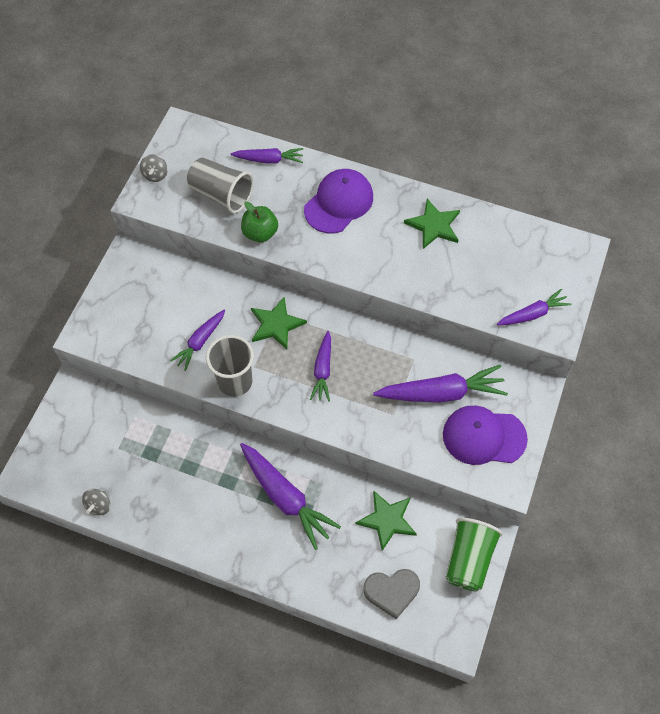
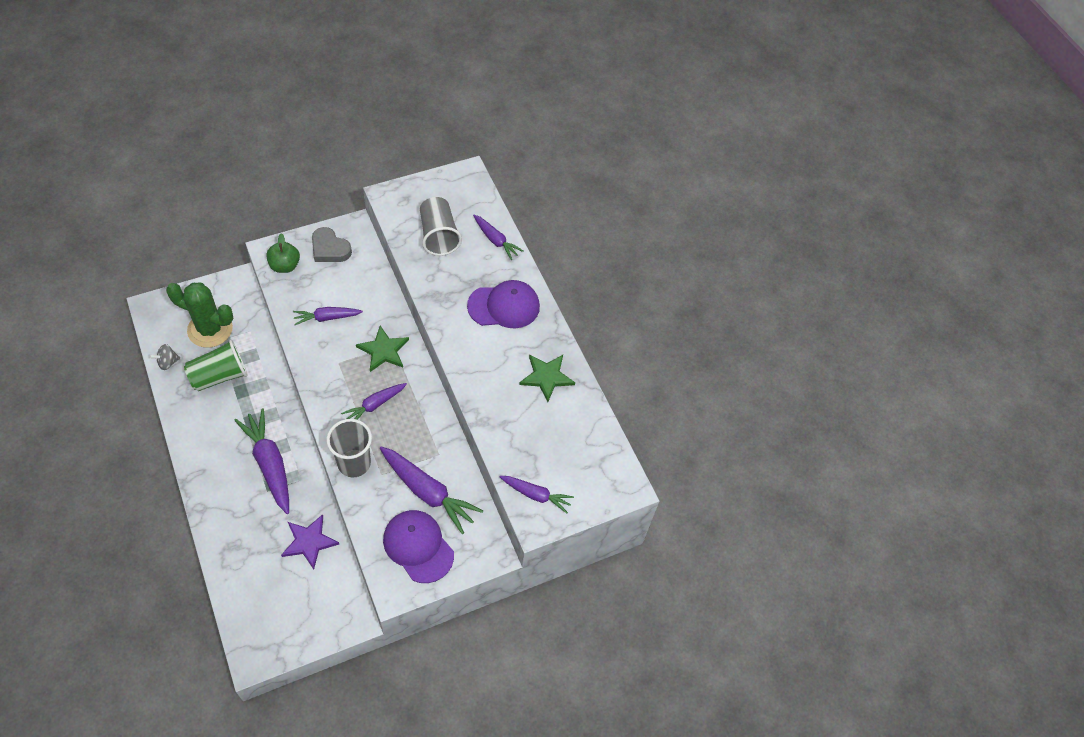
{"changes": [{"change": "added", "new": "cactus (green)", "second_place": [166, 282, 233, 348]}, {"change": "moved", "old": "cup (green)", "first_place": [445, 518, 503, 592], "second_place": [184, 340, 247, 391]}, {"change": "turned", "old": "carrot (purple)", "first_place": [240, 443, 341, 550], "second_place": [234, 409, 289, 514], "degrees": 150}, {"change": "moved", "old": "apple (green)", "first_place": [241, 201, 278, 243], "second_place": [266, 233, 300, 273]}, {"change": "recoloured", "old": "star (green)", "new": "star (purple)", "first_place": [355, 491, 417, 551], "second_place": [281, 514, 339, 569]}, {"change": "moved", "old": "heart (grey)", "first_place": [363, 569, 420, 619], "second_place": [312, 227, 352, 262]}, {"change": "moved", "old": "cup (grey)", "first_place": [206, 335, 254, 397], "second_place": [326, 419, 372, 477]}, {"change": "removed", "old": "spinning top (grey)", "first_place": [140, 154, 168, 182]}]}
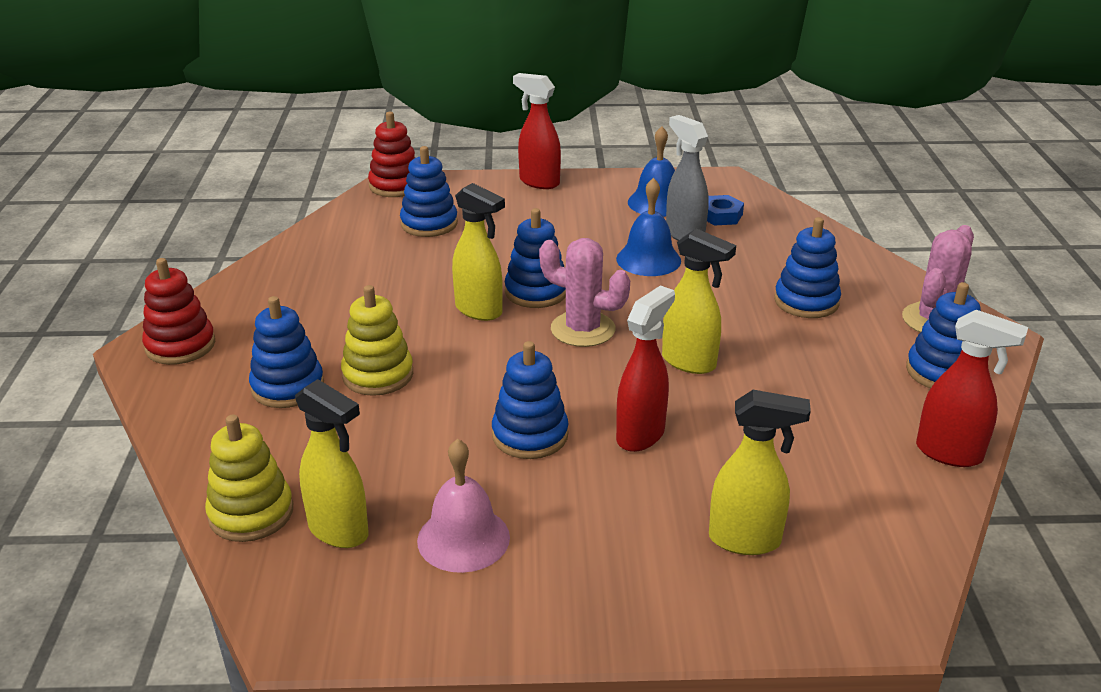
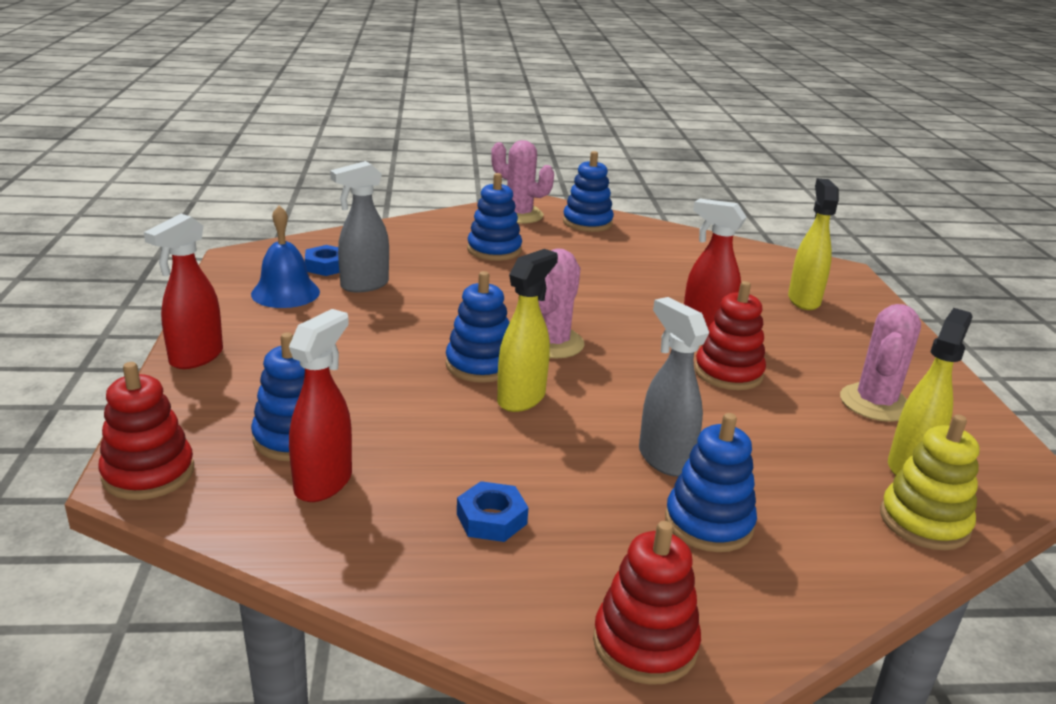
{"changes": [{"change": "moved", "old": "spray bottle (red)", "first_place": [916, 310, 1028, 467], "second_place": [289, 309, 352, 502]}, {"change": "added", "new": "nut (blue)", "second_place": [457, 481, 529, 542]}, {"change": "replaced", "old": "stacking toy (yellow)", "new": "spray bottle (grey)", "first_place": [341, 285, 413, 396], "second_place": [639, 297, 709, 477]}, {"change": "recoloured", "old": "stacking toy (blue)", "new": "stacking toy (red)", "first_place": [492, 341, 568, 459], "second_place": [694, 281, 766, 390]}, {"change": "replaced", "old": "bell (pink)", "new": "cactus (pink)", "first_place": [417, 439, 510, 573], "second_place": [840, 304, 921, 422]}, {"change": "removed", "old": "bell (blue)", "first_place": [616, 178, 681, 276]}, {"change": "removed", "old": "spray bottle (yellow)", "first_place": [662, 228, 736, 374]}]}
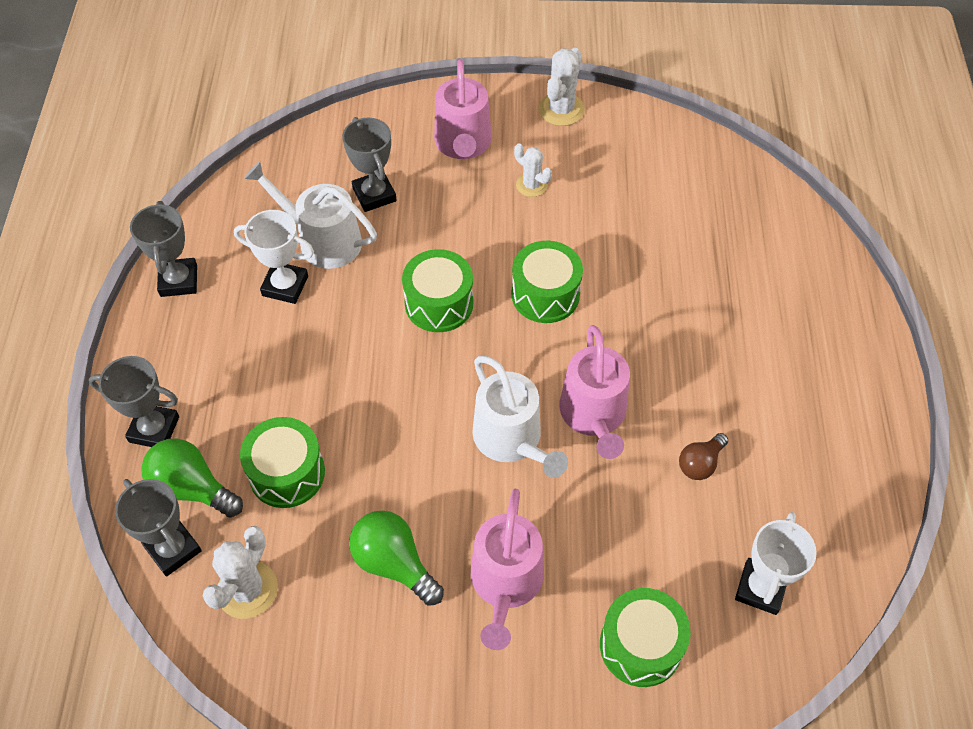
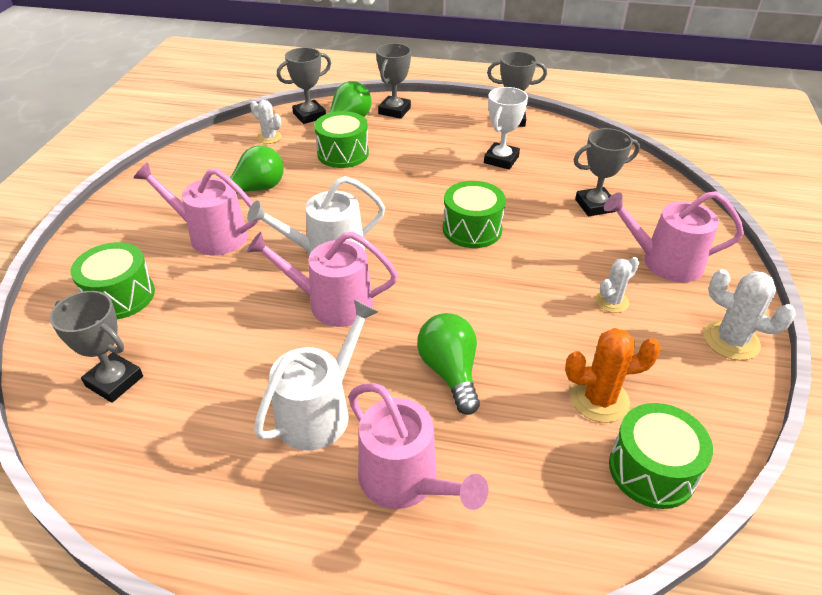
{"changes": [{"change": "recoloured", "old": "trophy (white)", "new": "trophy (grey)", "first_place": [735, 512, 817, 615], "second_place": [49, 291, 143, 403]}, {"change": "resized", "old": "cactus (white)", "first_place": [203, 526, 278, 619], "second_place": [250, 100, 282, 144], "factor": 0.65}, {"change": "moved", "old": "watering can (white)", "first_place": [244, 161, 377, 269], "second_place": [254, 300, 378, 451]}, {"change": "added", "new": "watering can (pink)", "second_place": [348, 383, 489, 510]}, {"change": "added", "new": "light bulb (green)", "second_place": [417, 313, 480, 415]}, {"change": "added", "new": "cactus (orange)", "second_place": [565, 328, 661, 423]}, {"change": "moved", "old": "drum (green)", "first_place": [512, 241, 583, 323], "second_place": [609, 403, 713, 509]}, {"change": "removed", "old": "light bulb (brown)", "first_place": [679, 433, 728, 480]}]}
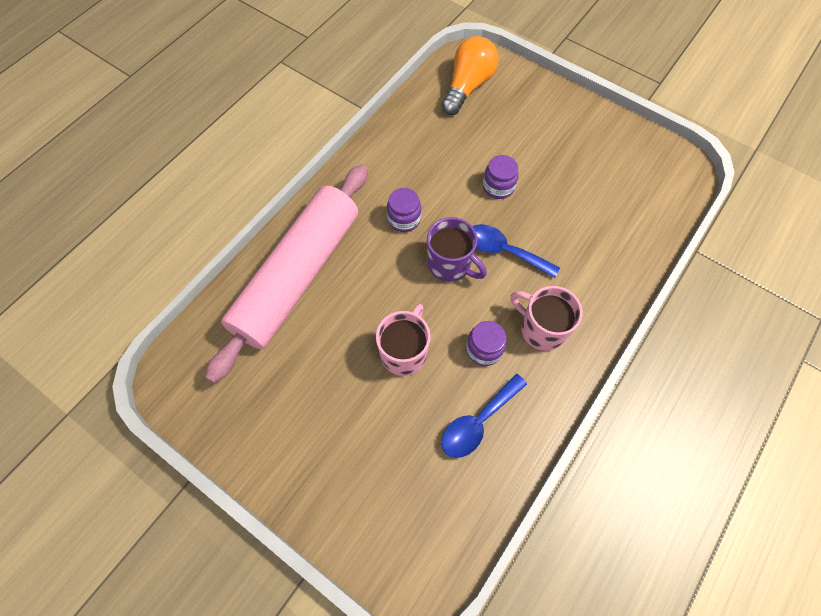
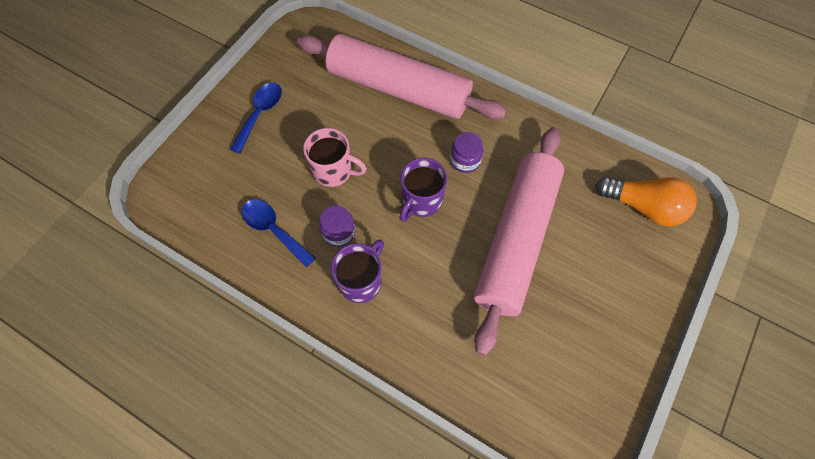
{"changes": [{"change": "moved", "old": "spoon (blue)", "first_place": [472, 224, 560, 278], "second_place": [230, 83, 282, 154]}, {"change": "recoloured", "old": "mug (pink)", "new": "mug (purple)", "first_place": [511, 286, 582, 351], "second_place": [331, 239, 384, 303]}, {"change": "replaced", "old": "jar (purple)", "new": "rolling pin (pink)", "first_place": [483, 155, 519, 199], "second_place": [474, 127, 564, 356]}]}
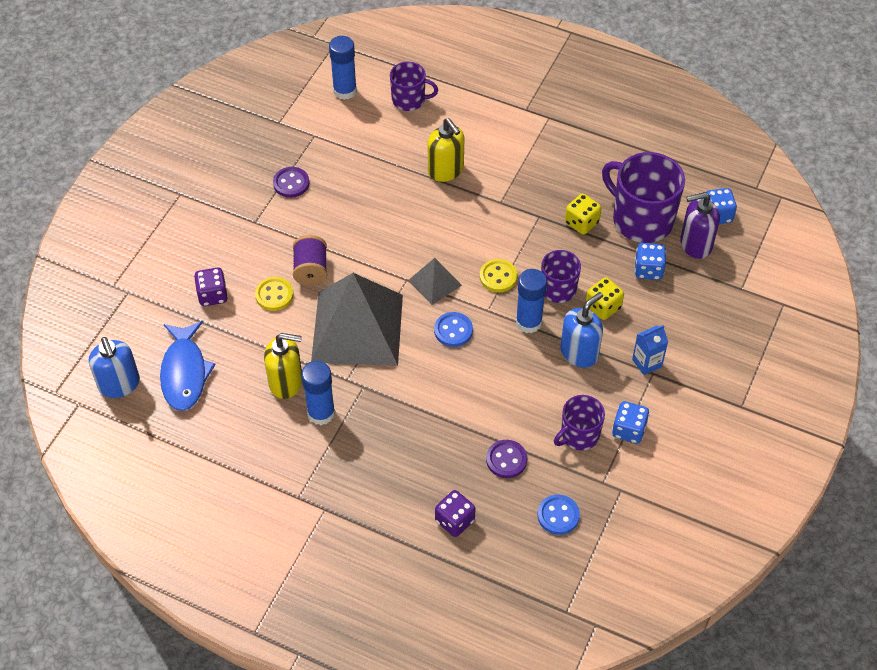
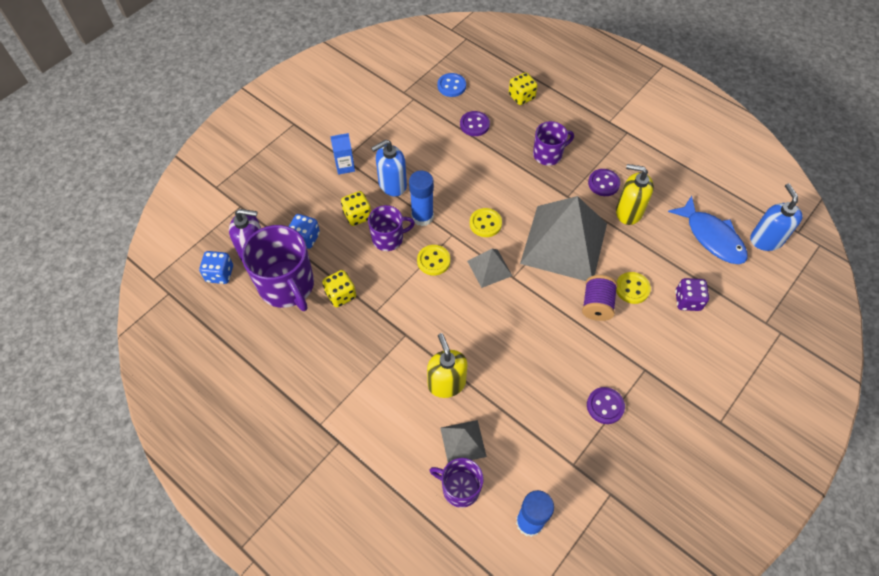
{"changes": [{"change": "added", "new": "pyramid (grey)", "second_place": [440, 420, 487, 463]}, {"change": "recoloured", "old": "button (blue)", "new": "button (yellow)", "first_place": [434, 312, 473, 347], "second_place": [470, 208, 502, 237]}, {"change": "recoloured", "old": "dice (purple)", "new": "dice (yellow)", "first_place": [435, 490, 476, 537], "second_place": [509, 72, 538, 105]}, {"change": "moved", "old": "mug (purple)", "first_place": [554, 395, 605, 451], "second_place": [533, 121, 574, 166]}, {"change": "replaced", "old": "glue stick (blue)", "new": "button (purple)", "first_place": [301, 361, 335, 425], "second_place": [588, 169, 620, 196]}, {"change": "turned", "old": "fish (blue)", "first_place": [160, 321, 216, 411], "second_place": [668, 196, 748, 264], "degrees": 135}, {"change": "removed", "old": "dice (blue)", "first_place": [612, 401, 649, 444]}]}
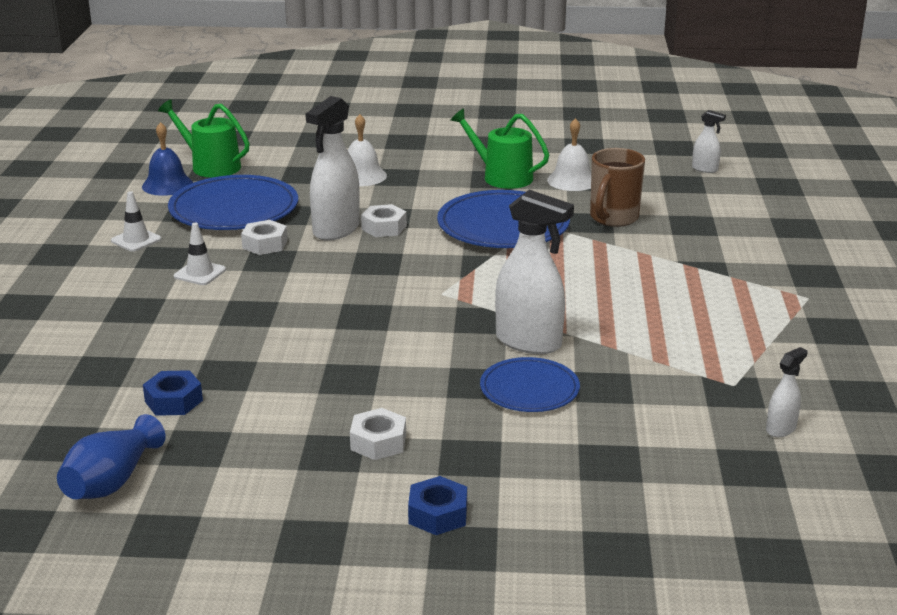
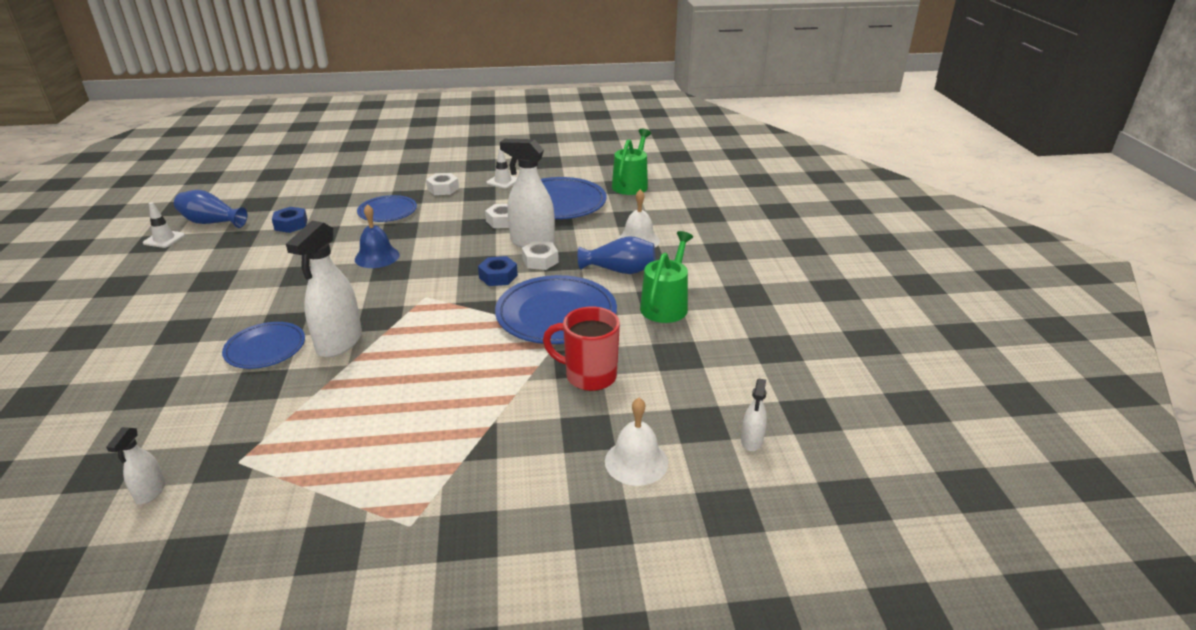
{"changes": [{"change": "turned", "old": "spray bottle (white)", "first_place": [766, 347, 808, 437], "second_place": [106, 427, 166, 504], "degrees": 60}, {"change": "moved", "old": "traffic cone (white)", "first_place": [174, 223, 226, 285], "second_place": [143, 202, 185, 248]}, {"change": "moved", "old": "bell (blue)", "first_place": [142, 122, 193, 196], "second_place": [355, 204, 399, 268]}, {"change": "added", "new": "plate (blue)", "second_place": [357, 195, 417, 222]}, {"change": "moved", "old": "nut (white)", "first_place": [350, 408, 406, 460], "second_place": [426, 173, 459, 195]}, {"change": "moved", "old": "nut (blue)", "first_place": [408, 476, 467, 535], "second_place": [478, 256, 518, 286]}, {"change": "recoloured", "old": "mug (brown)", "new": "mug (red)", "first_place": [590, 148, 645, 227], "second_place": [543, 306, 620, 391]}, {"change": "added", "new": "vase (blue)", "second_place": [578, 236, 655, 274]}, {"change": "moved", "old": "bell (white)", "first_place": [547, 118, 591, 191], "second_place": [605, 398, 668, 486]}]}
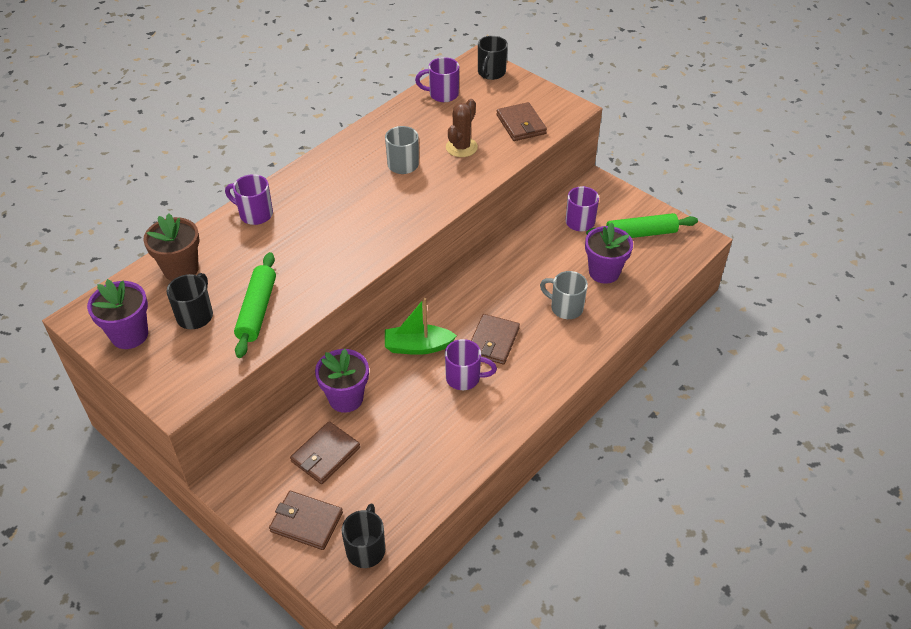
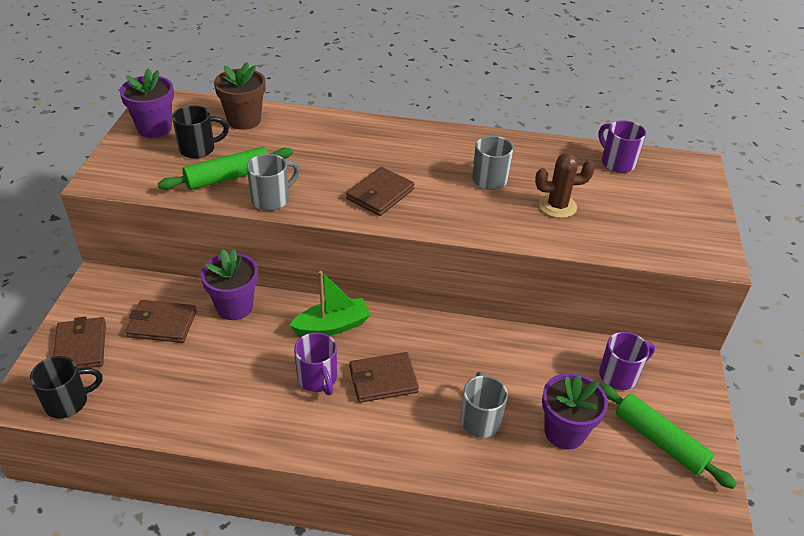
{"changes": [{"change": "added", "new": "mug (grey)", "second_place": [247, 154, 300, 211]}, {"change": "turned", "old": "boat (green)", "first_place": [385, 298, 457, 355], "second_place": [289, 271, 371, 336], "degrees": 105}, {"change": "moved", "old": "wallet (brown)", "first_place": [496, 102, 547, 141], "second_place": [346, 167, 415, 216]}, {"change": "removed", "old": "mug (purple)", "first_place": [225, 174, 273, 225]}, {"change": "removed", "old": "mug (black)", "first_place": [478, 36, 508, 80]}]}
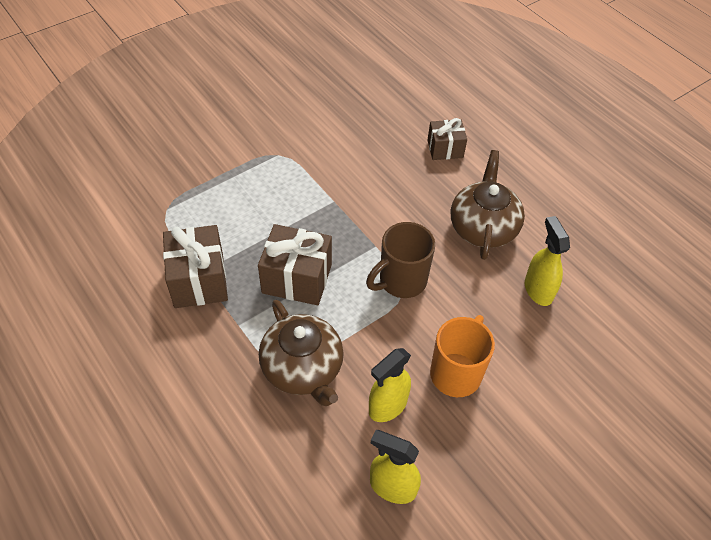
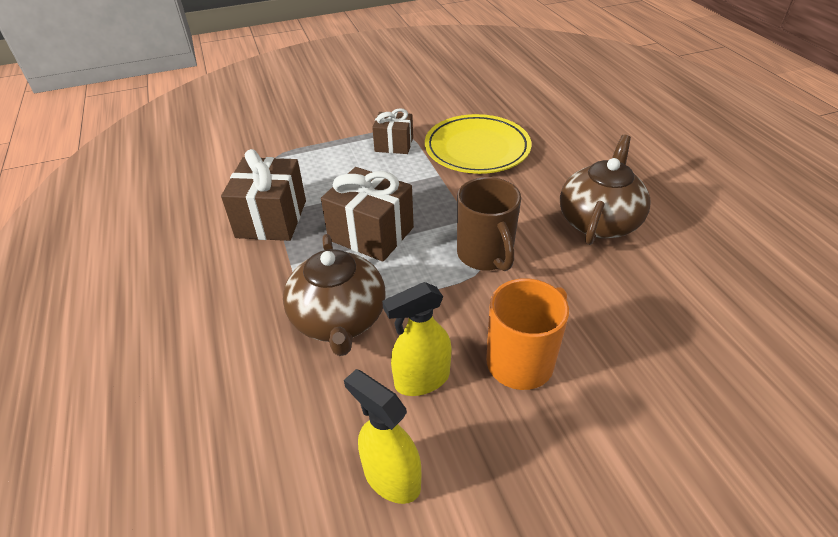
{"changes": [{"change": "moved", "old": "gift (brown)", "first_place": [427, 118, 467, 160], "second_place": [372, 108, 413, 154]}, {"change": "added", "new": "plate (yellow)", "second_place": [425, 114, 531, 174]}, {"change": "turned", "old": "mug (brown)", "first_place": [366, 222, 435, 298], "second_place": [457, 177, 521, 271], "degrees": -90}, {"change": "removed", "old": "spray bottle (yellow)", "first_place": [525, 216, 570, 306]}]}
